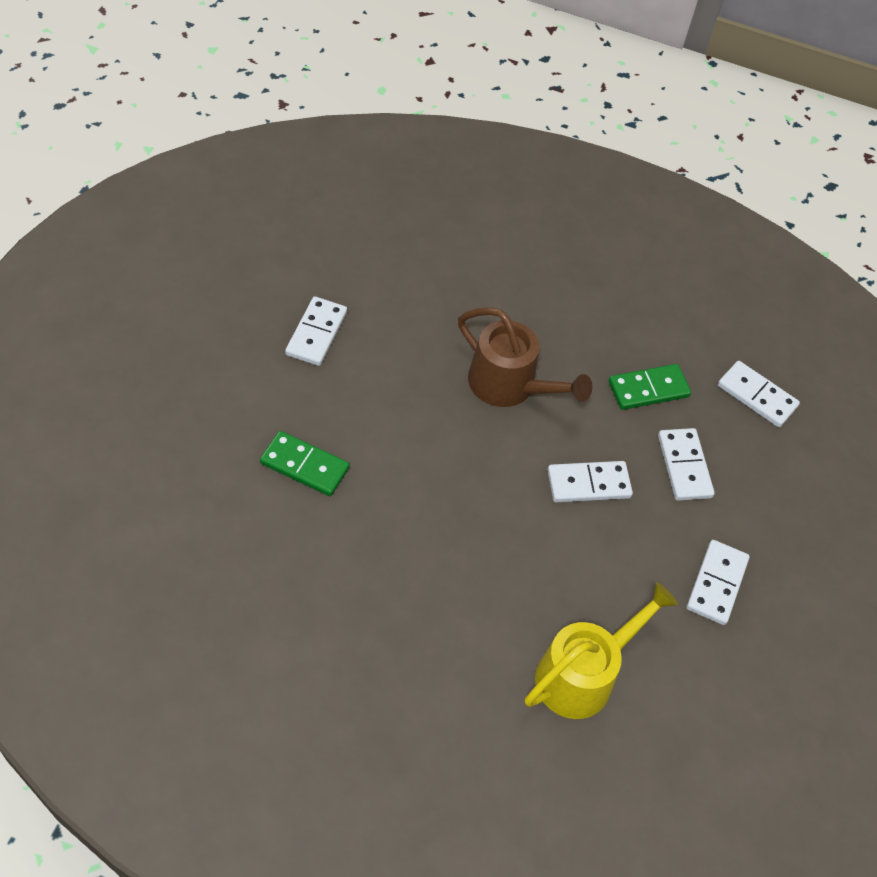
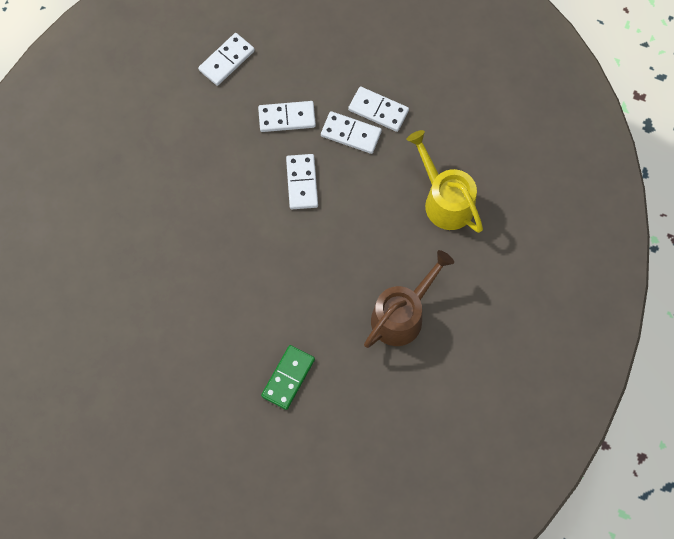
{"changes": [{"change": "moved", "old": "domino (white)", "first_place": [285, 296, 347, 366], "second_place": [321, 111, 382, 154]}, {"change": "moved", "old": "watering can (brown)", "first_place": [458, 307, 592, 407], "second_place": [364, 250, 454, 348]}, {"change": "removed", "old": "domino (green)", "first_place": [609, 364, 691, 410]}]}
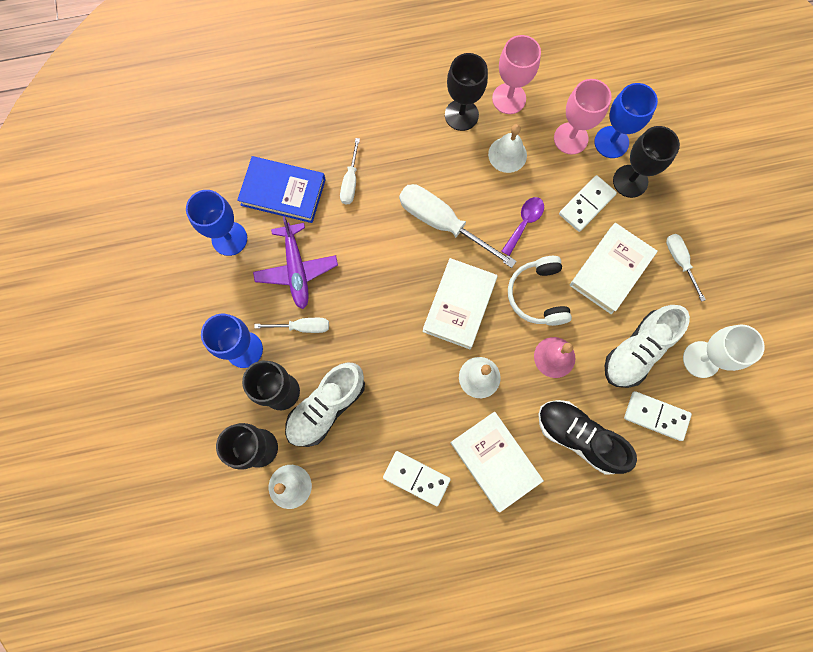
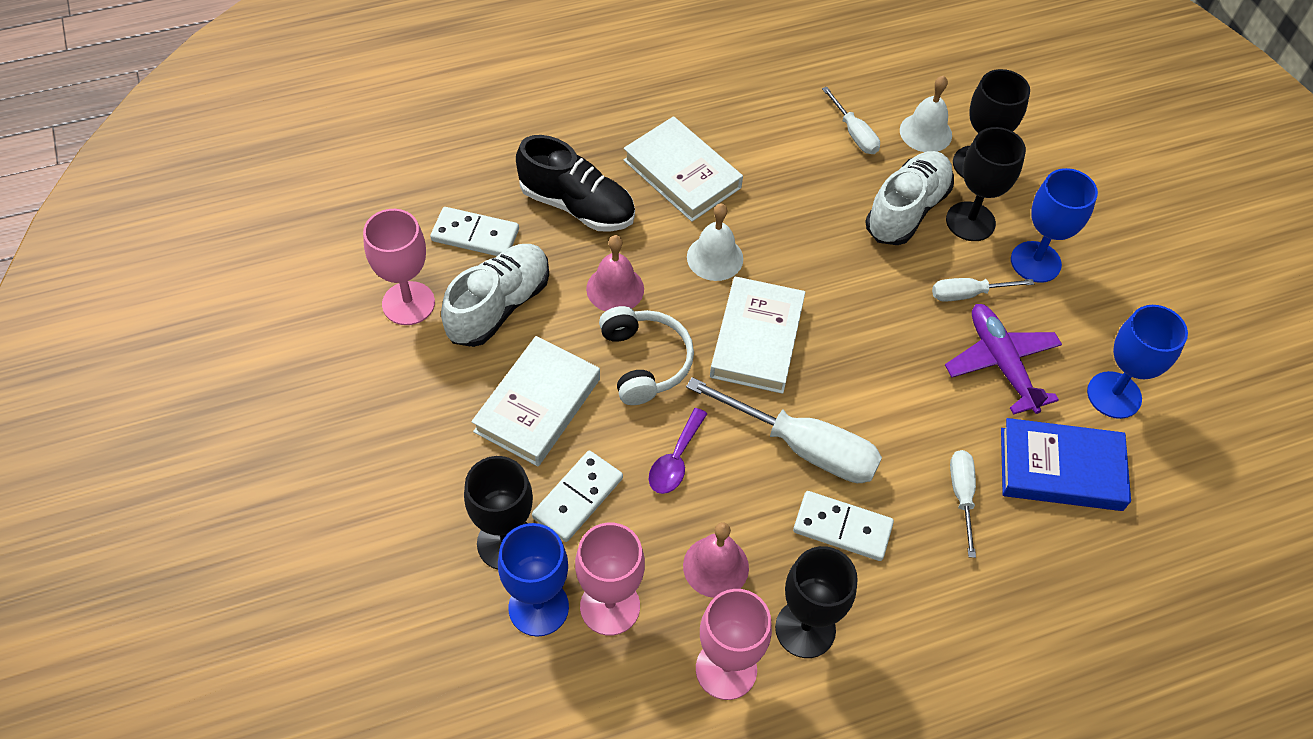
{"changes": [{"change": "recoloured", "old": "goblet (white)", "new": "goblet (pink)", "first_place": [683, 325, 765, 378], "second_place": [363, 209, 435, 325]}, {"change": "recoloured", "old": "bell (white)", "new": "bell (pink)", "first_place": [488, 124, 527, 173], "second_place": [683, 522, 749, 598]}, {"change": "moved", "old": "domino (white)", "first_place": [383, 451, 451, 506], "second_place": [793, 491, 894, 561]}, {"change": "moved", "old": "screwdriver (white)", "first_place": [666, 234, 706, 302], "second_place": [822, 87, 880, 154]}]}
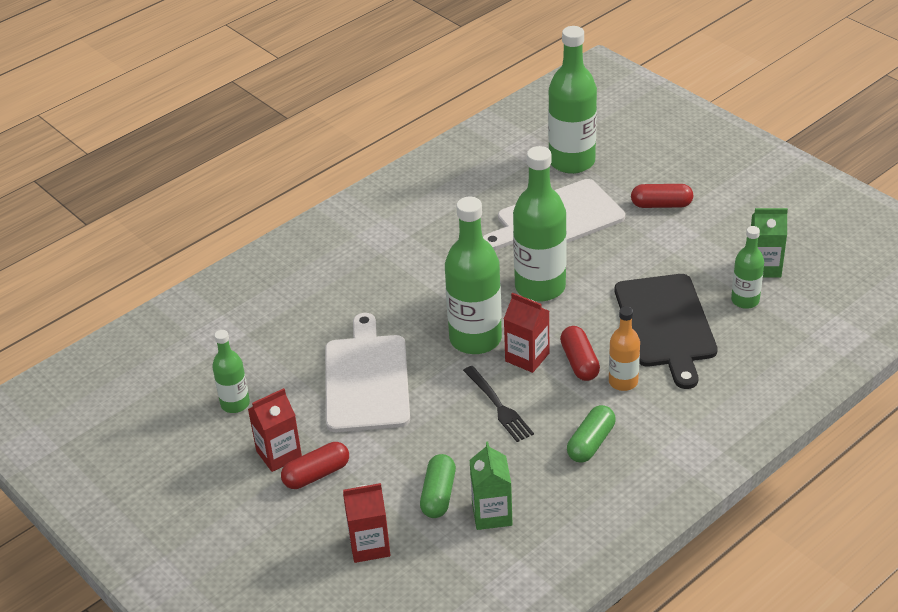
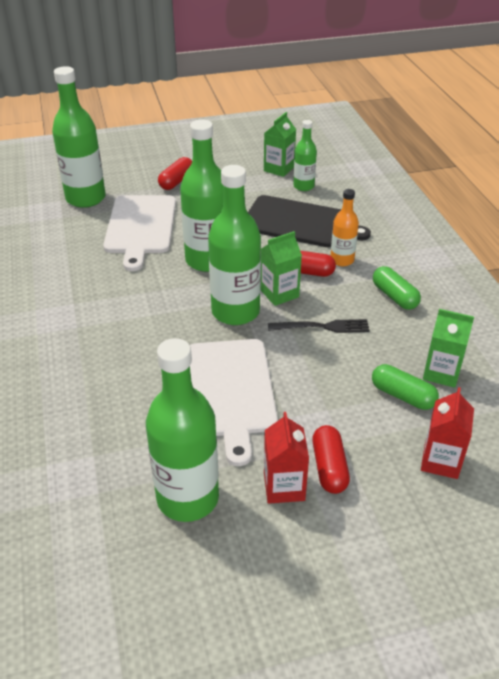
{"changes": [{"change": "resized", "old": "bottle (green)", "first_place": [212, 330, 250, 413], "second_place": [146, 338, 219, 522], "factor": 1.85}, {"change": "turned", "old": "cutting board (white)", "first_place": [325, 313, 410, 432], "second_place": [190, 339, 278, 466], "degrees": -120}, {"change": "recoloured", "old": "carton (red)", "new": "carton (green)", "first_place": [504, 293, 549, 373], "second_place": [261, 231, 302, 306]}]}
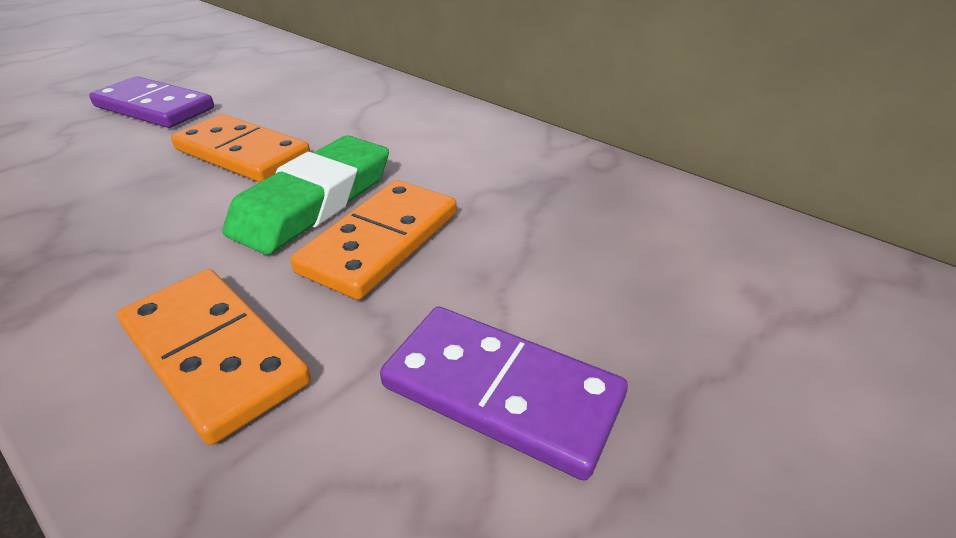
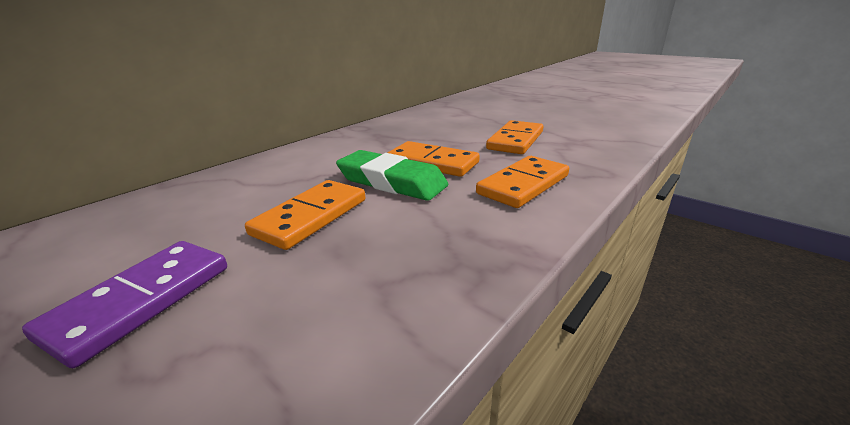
{"changes": [{"change": "recoloured", "old": "domino (purple)", "new": "domino (orange)", "first_place": [380, 306, 628, 481], "second_place": [486, 120, 543, 154]}]}
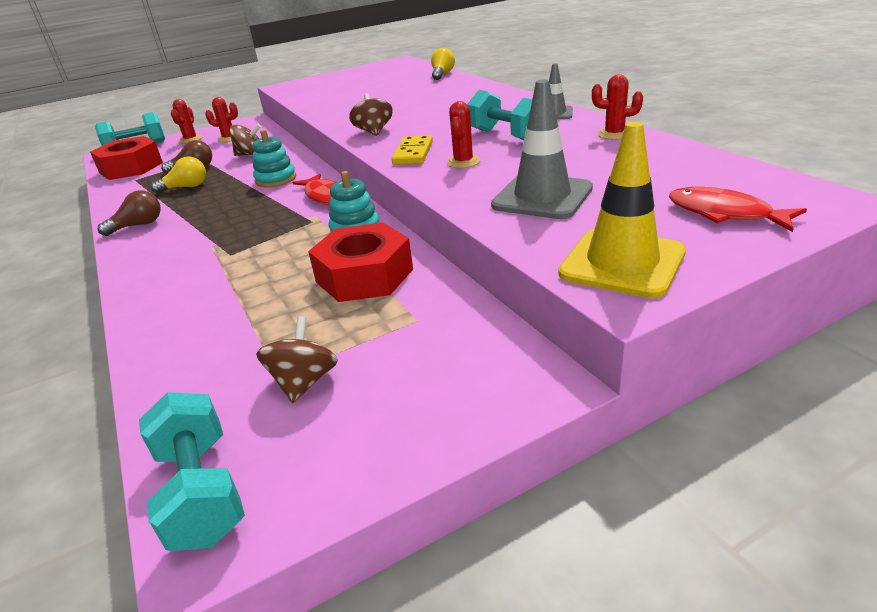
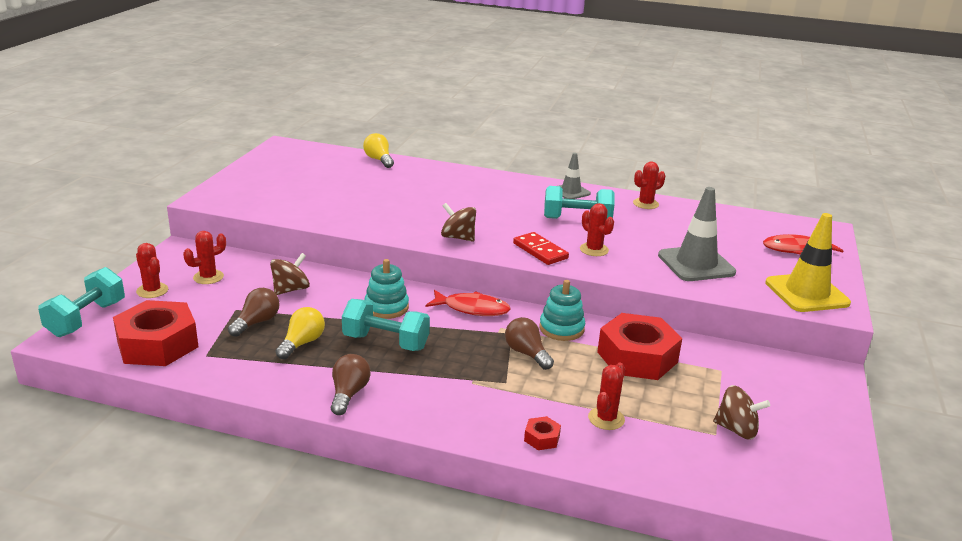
{"changes": [{"change": "moved", "old": "dumbbell (turquoise)", "first_place": [139, 392, 245, 551], "second_place": [342, 299, 430, 351]}, {"change": "added", "new": "light bulb (brown)", "second_place": [505, 317, 554, 370]}, {"change": "recoloured", "old": "domino (yellow)", "new": "domino (red)", "first_place": [392, 135, 433, 165], "second_place": [513, 232, 569, 265]}, {"change": "added", "new": "nut (red)", "second_place": [524, 416, 561, 450]}, {"change": "added", "new": "cactus (red)", "second_place": [588, 363, 625, 430]}, {"change": "turned", "old": "spinning top (brown)", "first_place": [256, 316, 338, 403], "second_place": [713, 385, 770, 440], "degrees": 150}]}
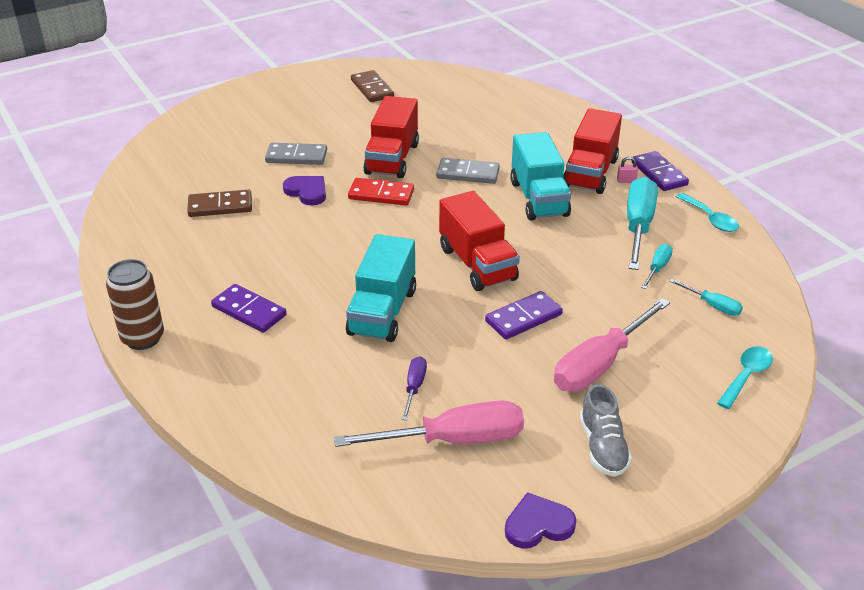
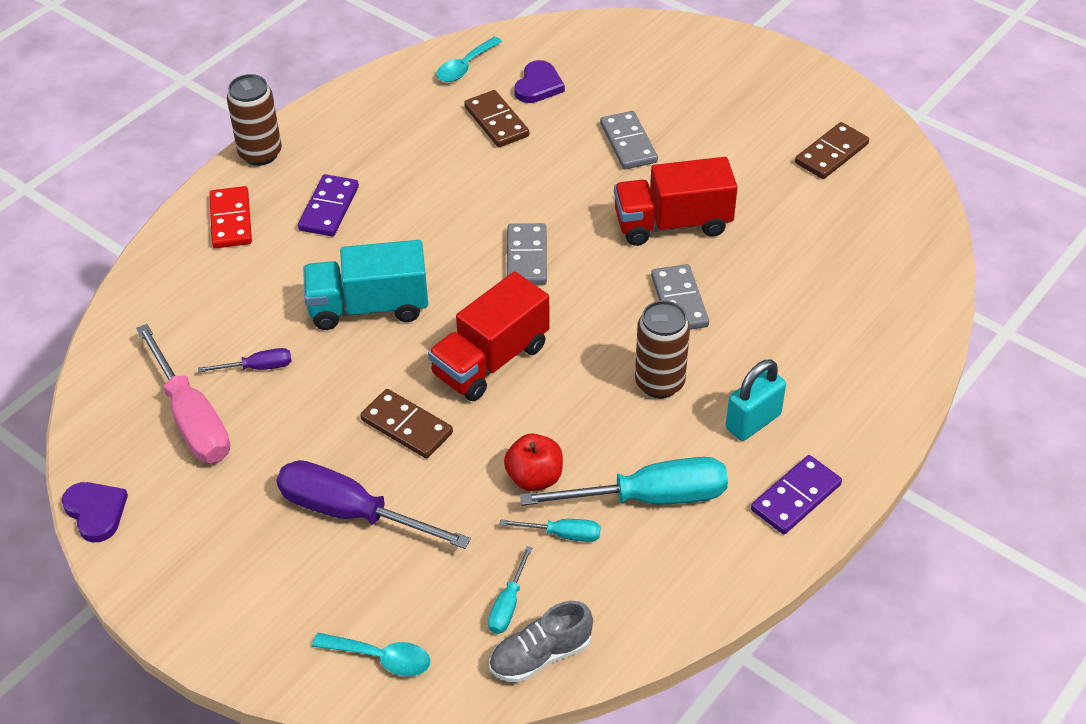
{"changes": [{"change": "moved", "old": "domino (red)", "first_place": [348, 178, 414, 206], "second_place": [209, 186, 252, 248]}, {"change": "recoloured", "old": "screwdriver (pink)", "new": "screwdriver (purple)", "first_place": [554, 298, 670, 392], "second_place": [276, 460, 471, 549]}, {"change": "recoloured", "old": "domino (purple)", "new": "domino (brown)", "first_place": [485, 291, 563, 339], "second_place": [360, 389, 453, 458]}, {"change": "moved", "old": "spoon (turquoise)", "first_place": [676, 193, 739, 232], "second_place": [436, 37, 502, 82]}, {"change": "moved", "old": "shoe (grey)", "first_place": [580, 384, 632, 477], "second_place": [489, 601, 593, 683]}, {"change": "added", "new": "apple (red)", "second_place": [504, 433, 563, 491]}, {"change": "added", "new": "domino (grey)", "second_place": [507, 223, 547, 285]}, {"change": "moved", "old": "heart (purple)", "first_place": [283, 176, 326, 205], "second_place": [514, 60, 565, 103]}, {"change": "replaced", "old": "truck (turquoise)", "new": "can (brown)", "first_place": [510, 132, 571, 221], "second_place": [635, 300, 690, 398]}, {"change": "replaced", "old": "truck (red)", "new": "padlock (turquoise)", "first_place": [563, 108, 622, 194], "second_place": [726, 359, 786, 441]}, {"change": "removed", "old": "padlock (pink)", "first_place": [617, 156, 638, 183]}]}
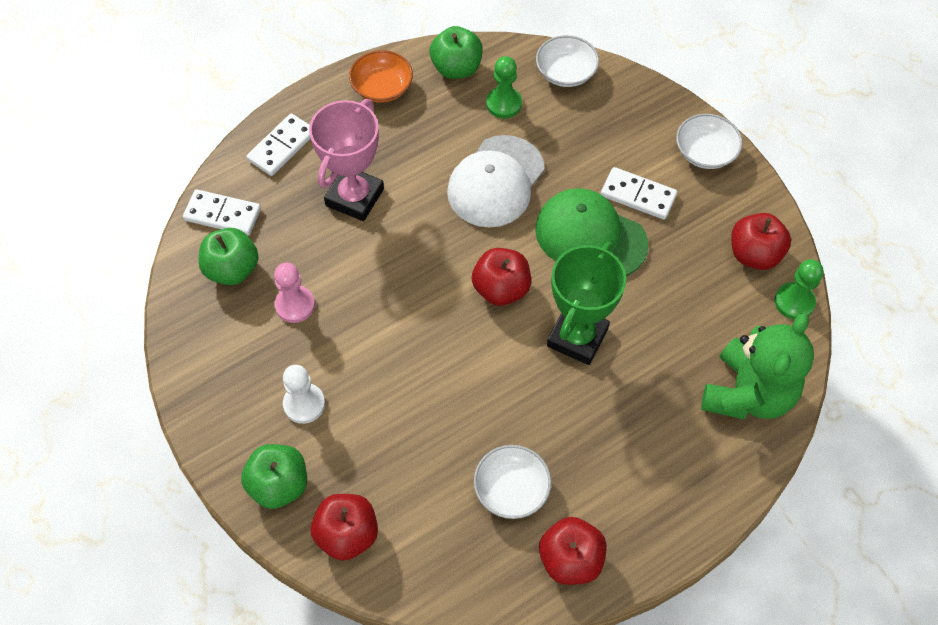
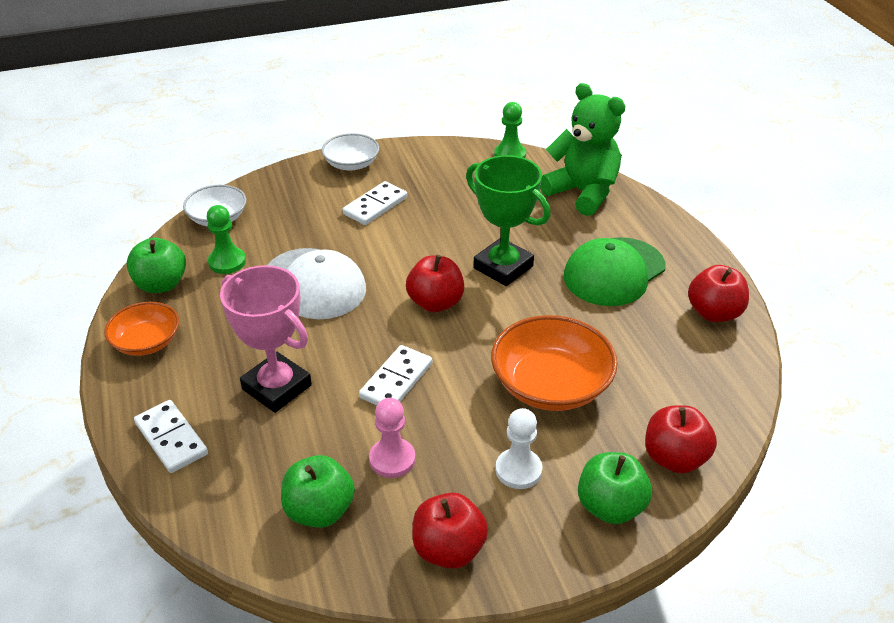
{"changes": [{"change": "moved", "old": "domino (white)", "first_place": [183, 189, 261, 236], "second_place": [359, 345, 432, 405]}, {"change": "moved", "old": "apple (red)", "first_place": [731, 213, 791, 270], "second_place": [412, 493, 488, 569]}, {"change": "added", "new": "bowl (orange)", "second_place": [491, 315, 618, 411]}, {"change": "moved", "old": "cap (green)", "first_place": [535, 188, 648, 276], "second_place": [564, 237, 665, 306]}, {"change": "removed", "old": "bowl (white)", "first_place": [474, 445, 551, 519]}]}
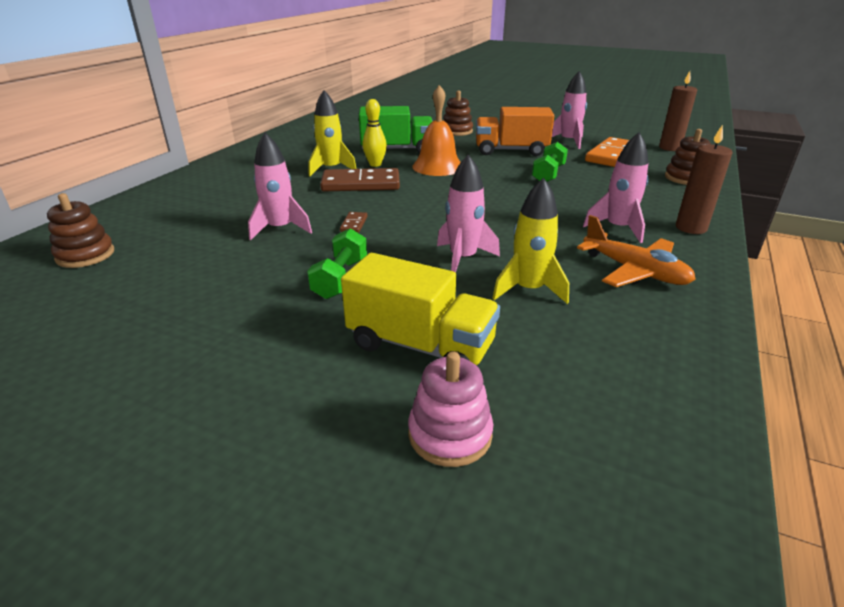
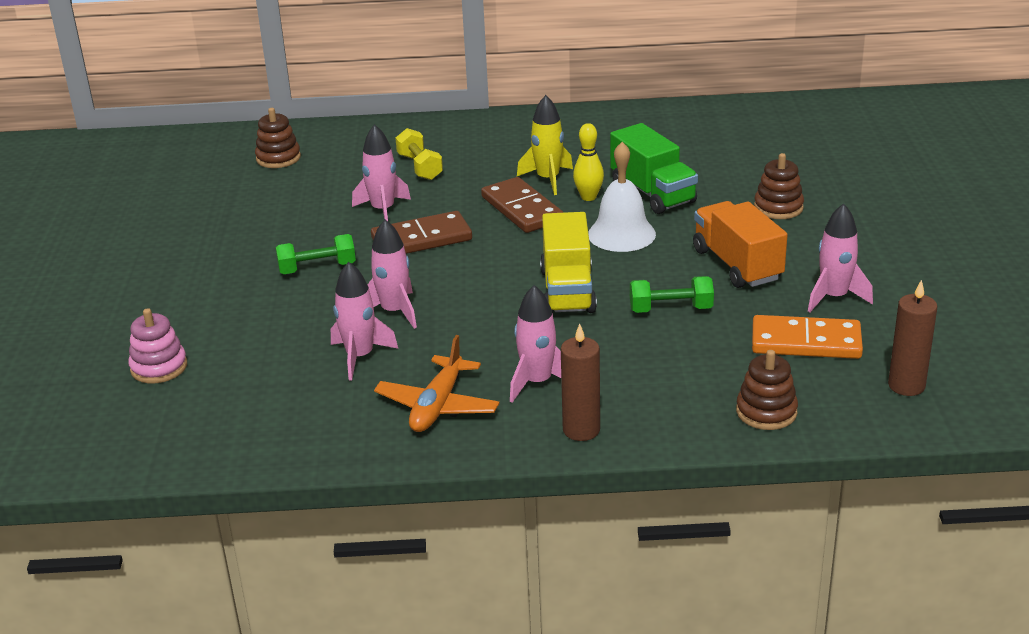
{"changes": [{"change": "recoloured", "old": "rocket (yellow)", "new": "rocket (pink)", "first_place": [492, 177, 569, 304], "second_place": [331, 262, 398, 381]}, {"change": "resized", "old": "domino (brown)", "first_place": [340, 212, 367, 233], "second_place": [371, 211, 472, 254], "factor": 2.29}, {"change": "added", "new": "dumbbell (yellow)", "second_place": [395, 128, 443, 180]}, {"change": "moved", "old": "truck (yellow)", "first_place": [341, 253, 500, 365], "second_place": [540, 212, 597, 313]}, {"change": "recoloured", "old": "bell (orange)", "new": "bell (white)", "first_place": [412, 85, 461, 176], "second_place": [588, 142, 656, 252]}]}
